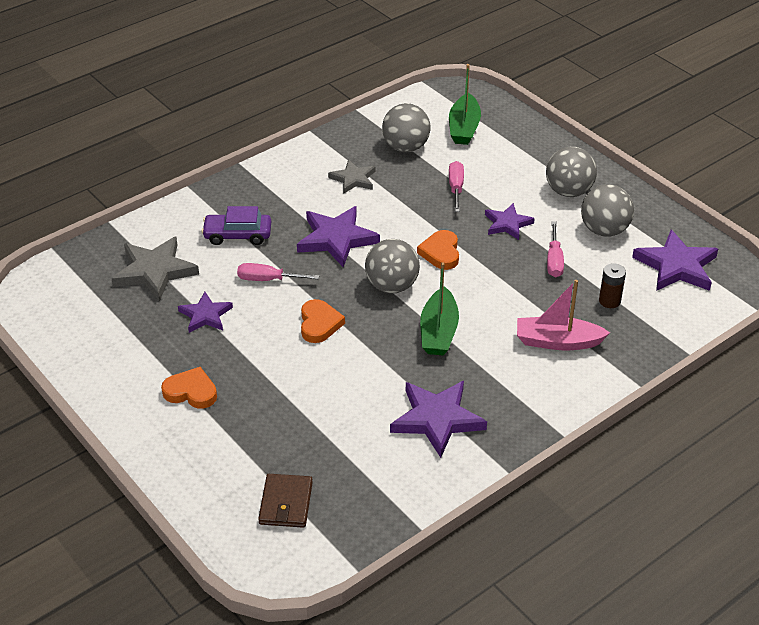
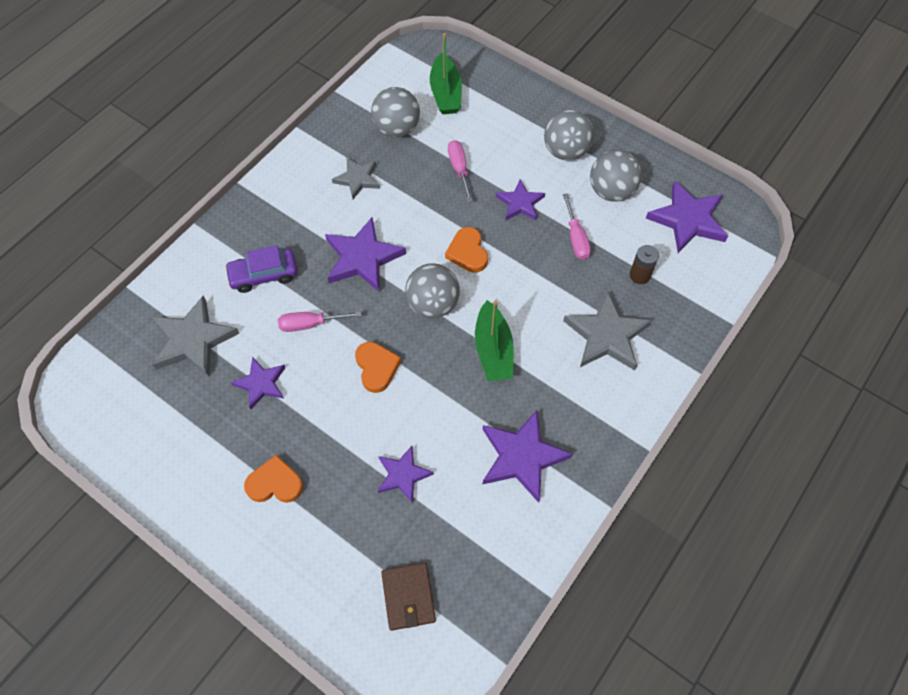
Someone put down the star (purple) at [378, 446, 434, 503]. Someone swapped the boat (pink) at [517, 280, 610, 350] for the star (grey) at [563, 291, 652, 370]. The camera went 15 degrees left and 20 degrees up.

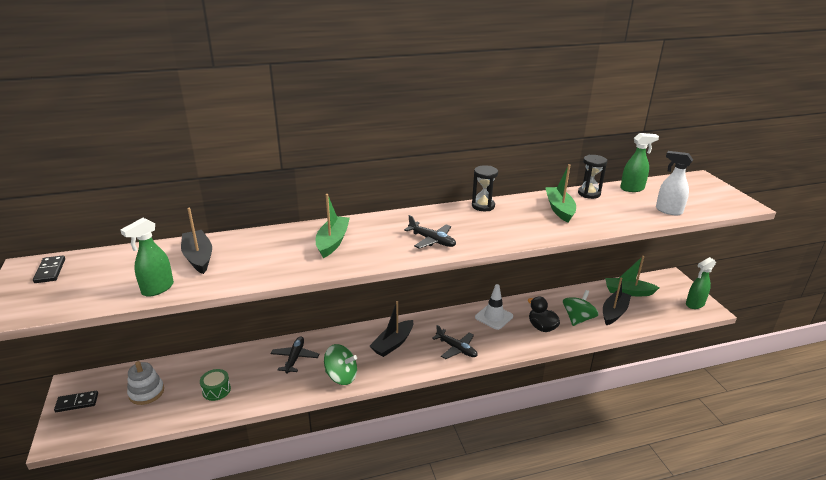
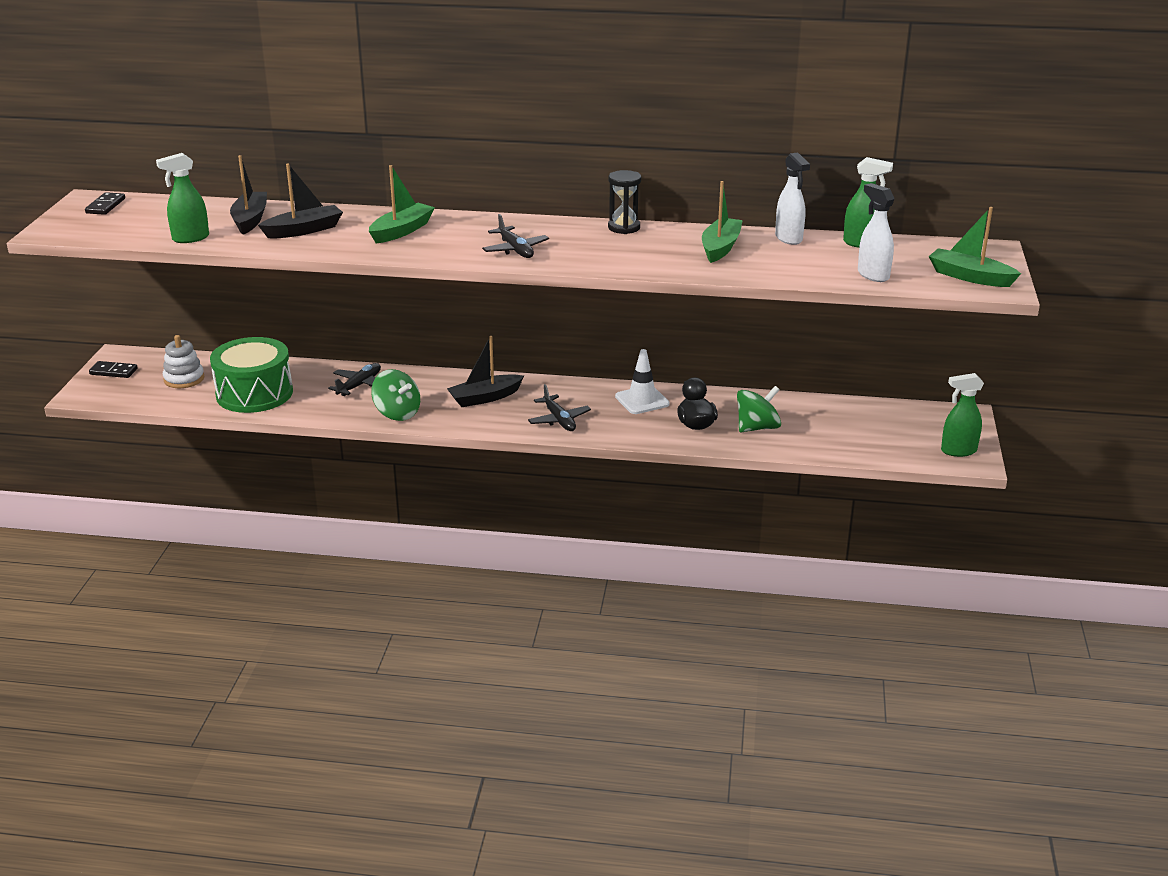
Someone carried the boat (black) from [603, 278, 631, 325] to [258, 164, 343, 238]. Someone carried the boat (green) from [605, 256, 660, 296] to [928, 207, 1021, 287]. Someone swapped the hourglass (black) at [578, 155, 607, 199] for the spray bottle (white) at [775, 152, 810, 245]. Someone scaled the drum (green) at [200, 369, 231, 401] by 2.26. The camera went 25 degrees right and 0 degrees up.

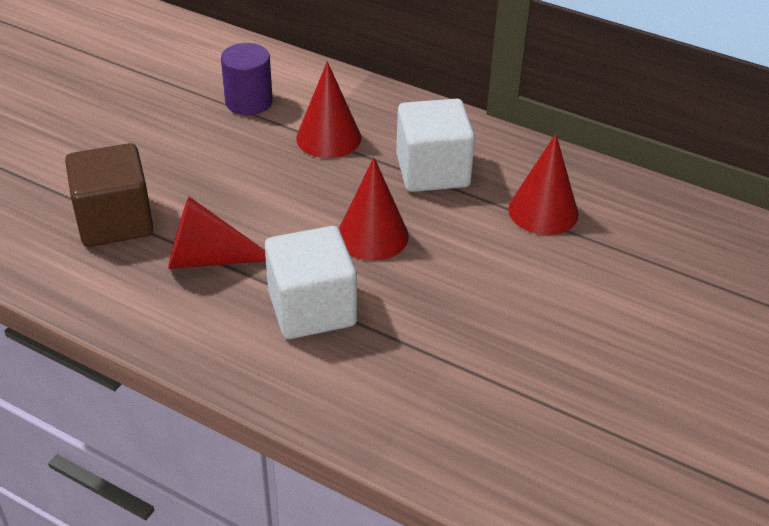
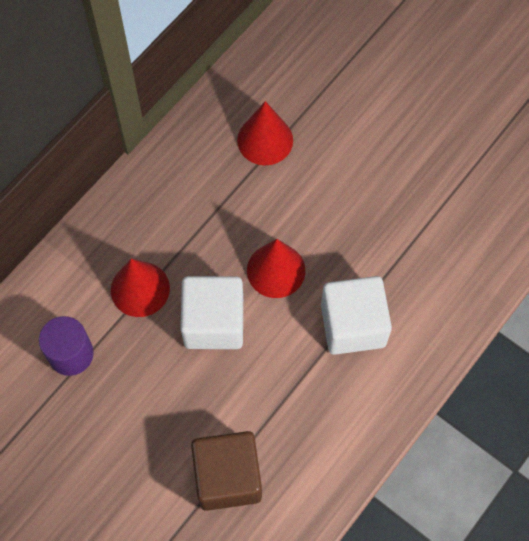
Someone took away the cone (red) at [168, 196, 266, 269]. Someone carried the cube (white) from [396, 99, 475, 192] to [180, 276, 243, 349]. The camera went 80 degrees left and 25 degrees up.

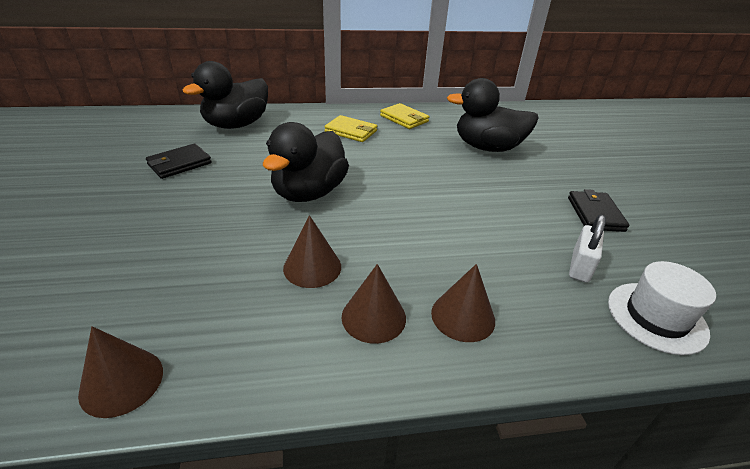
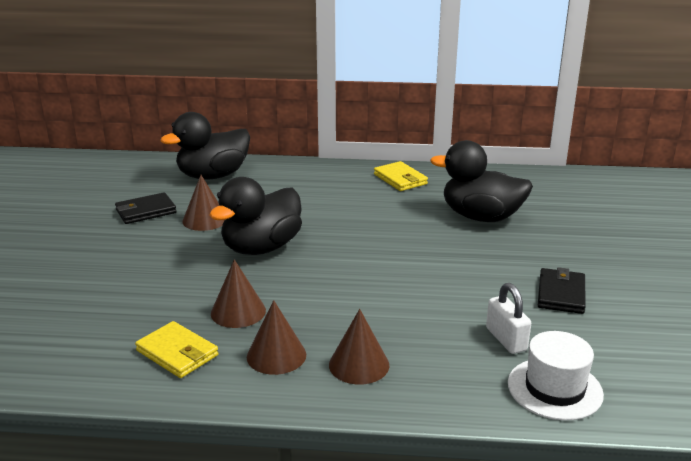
Someone carried the cone (brown) from [78, 326, 163, 418] to [182, 175, 224, 231]. Someone carried the wallet (yellow) from [324, 115, 377, 142] to [135, 321, 219, 378]. Someone rotated the padlock (white) at [569, 215, 606, 283] by 60 degrees counterclockwise. The camera went 15 degrees right and 10 degrees down.

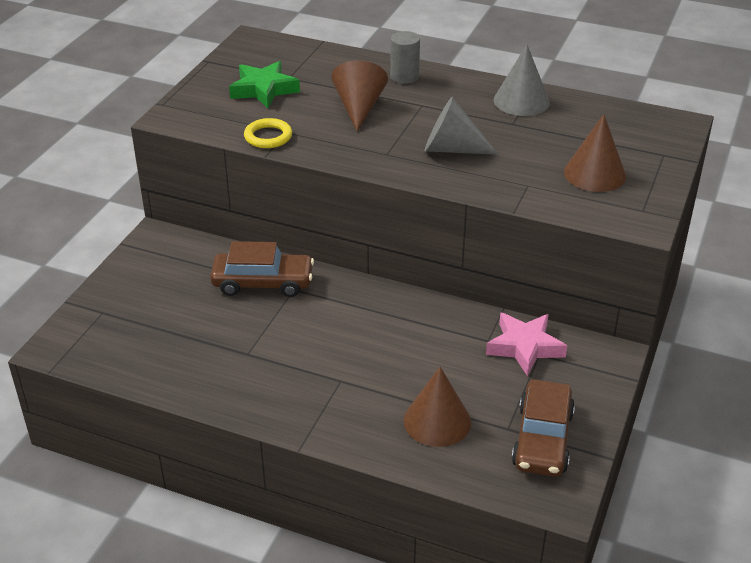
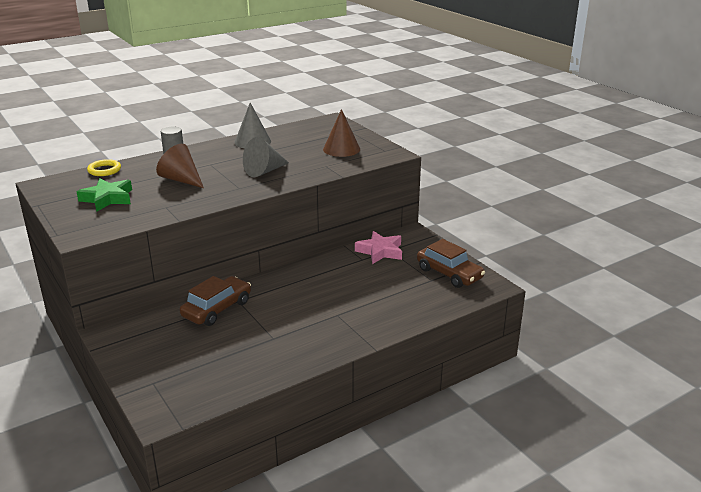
Someone took away the cone (brown) at [404, 367, 471, 447]. Someone carried the ring (yellow) from [244, 118, 292, 148] to [87, 159, 121, 176]. The camera went 55 degrees left and 10 degrees down.

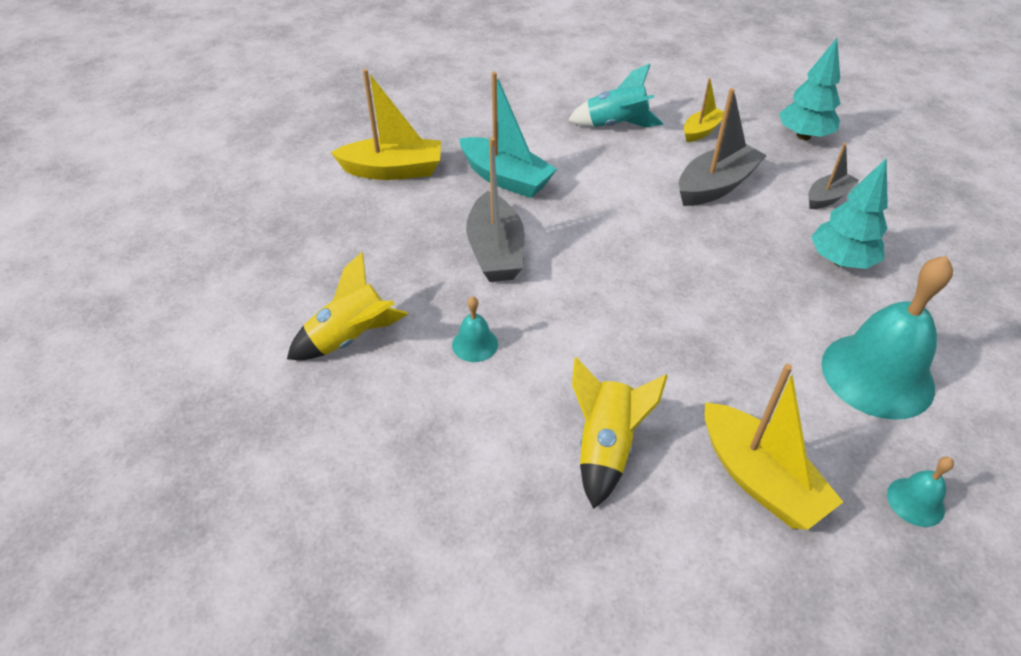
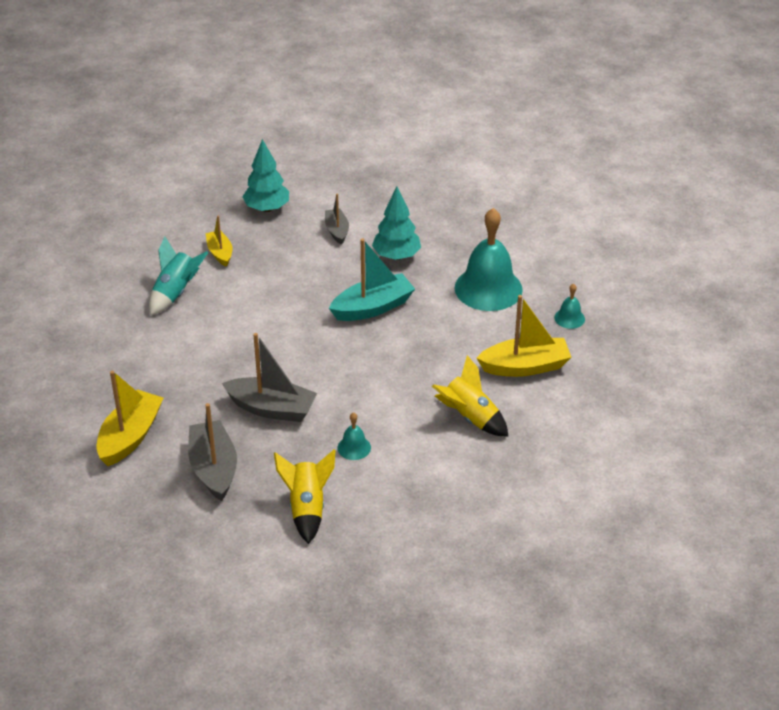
Someone carried the boat (turquoise) from [459, 72, 557, 198] to [329, 238, 415, 321]. Someone carried the boat (grey) from [679, 88, 767, 206] to [188, 403, 237, 501]. The camera went 65 degrees left and 5 degrees down.

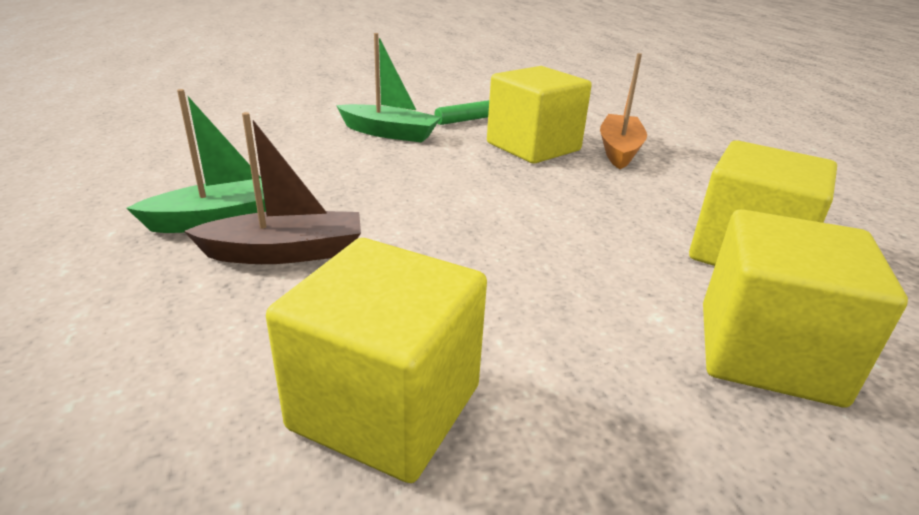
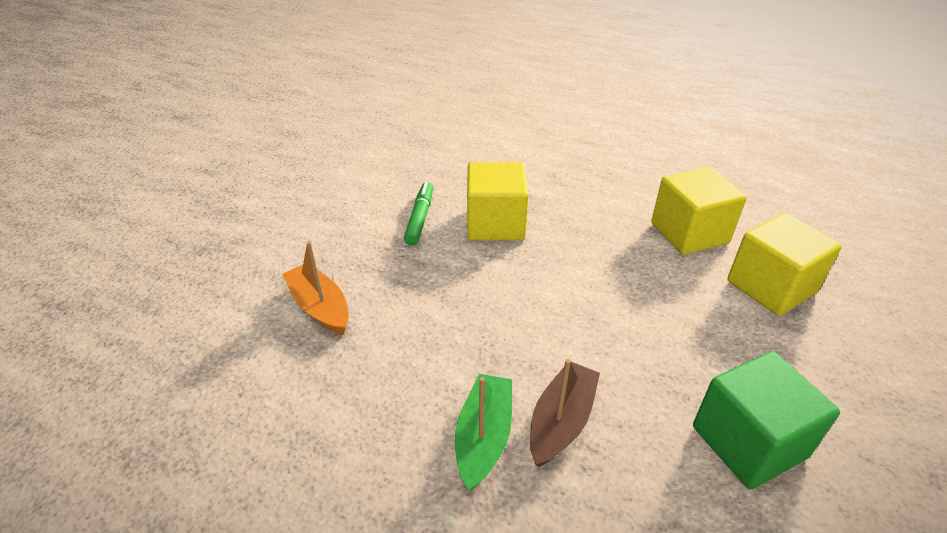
Someone took away the boat (green) at [336, 33, 441, 143]. Someone carried the boat (orange) from [600, 53, 647, 169] to [282, 241, 349, 335]. Someone repainted the cube (yellow) at [266, 238, 487, 483], which became the cube (green) at [693, 351, 840, 490]. The camera went 50 degrees left and 10 degrees up.

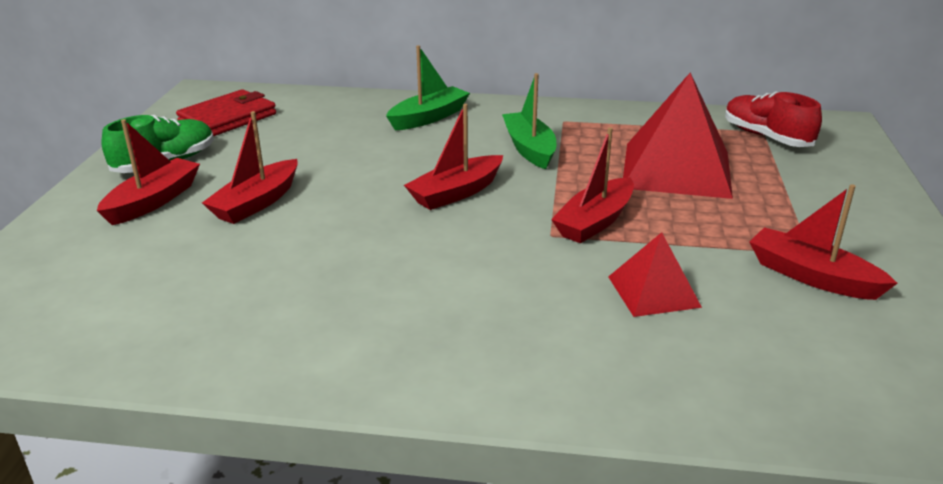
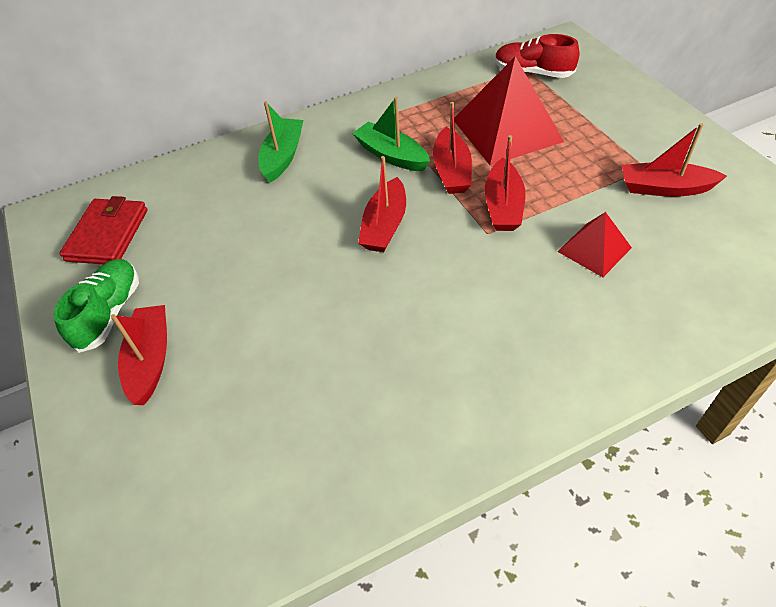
Someone carried the boat (red) from [202, 111, 298, 224] to [433, 102, 472, 194]. The camera went 30 degrees left and 20 degrees up.

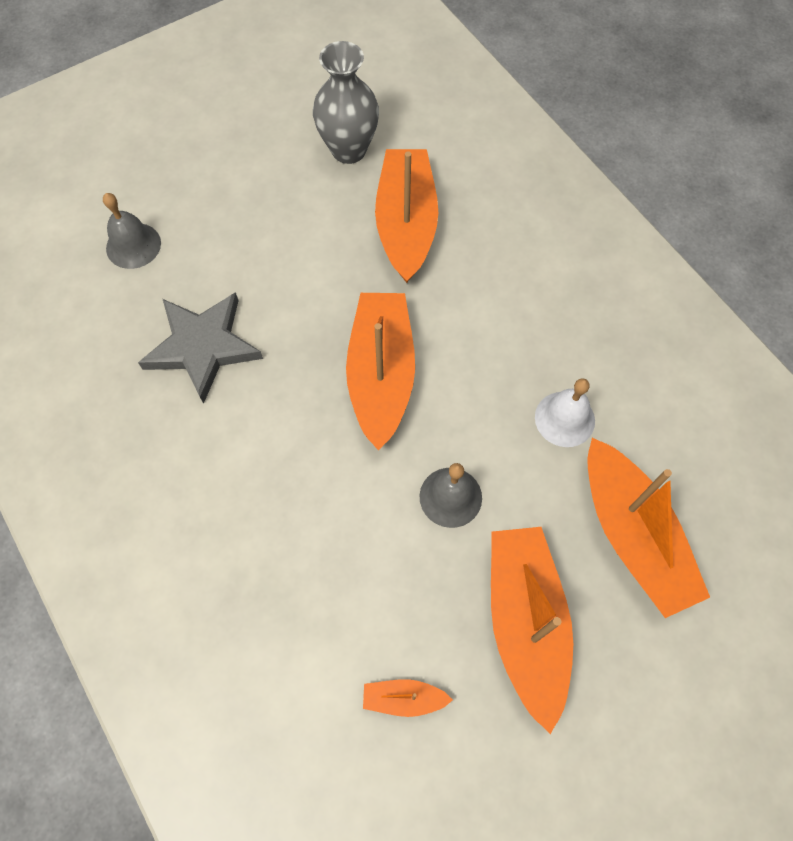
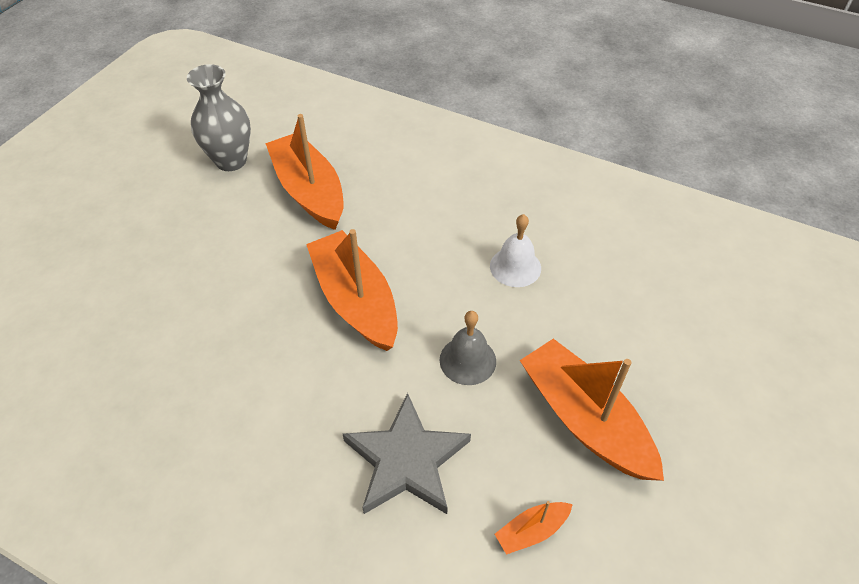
Someone took away the bell (grey) at [103, 193, 161, 269]. Someone took away the boat (orange) at [587, 438, 710, 618]. Someone carried the star (grey) from [138, 292, 263, 404] to [343, 393, 471, 514]. The camera went 30 degrees left and 15 degrees down.

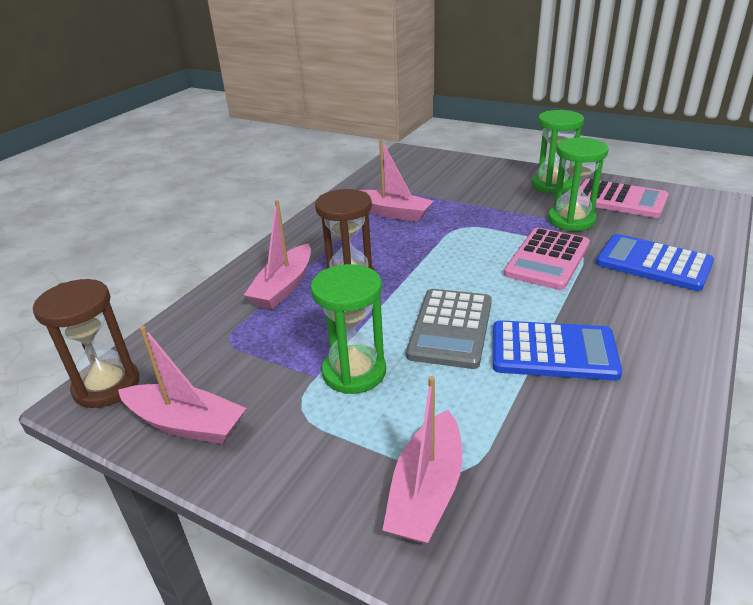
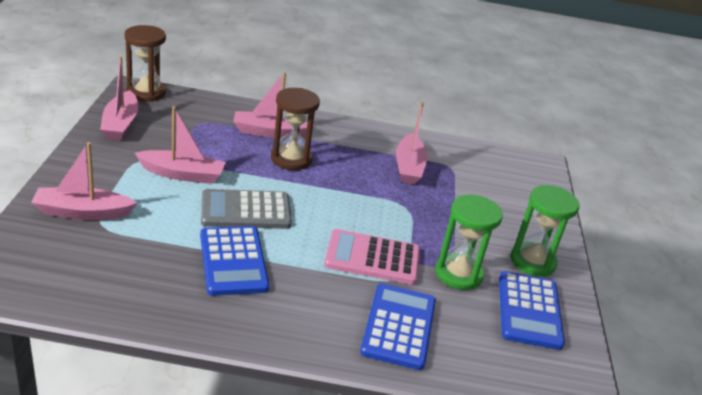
Someone swapped the hourglass (green) at [311, 264, 386, 394] for the boat (pink) at [135, 106, 226, 184]. Someone repainted the calculator (pink) at [580, 179, 668, 218], which became the calculator (blue) at [499, 271, 565, 350]. The camera went 60 degrees right and 0 degrees up.

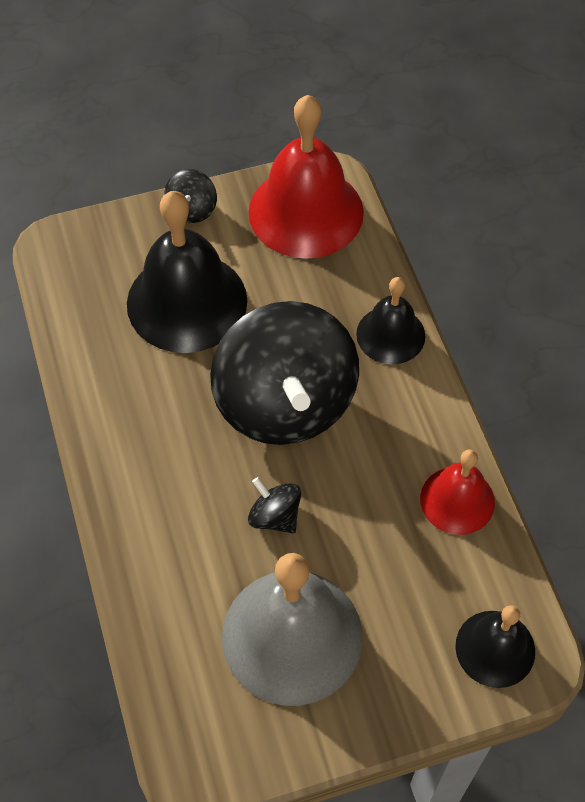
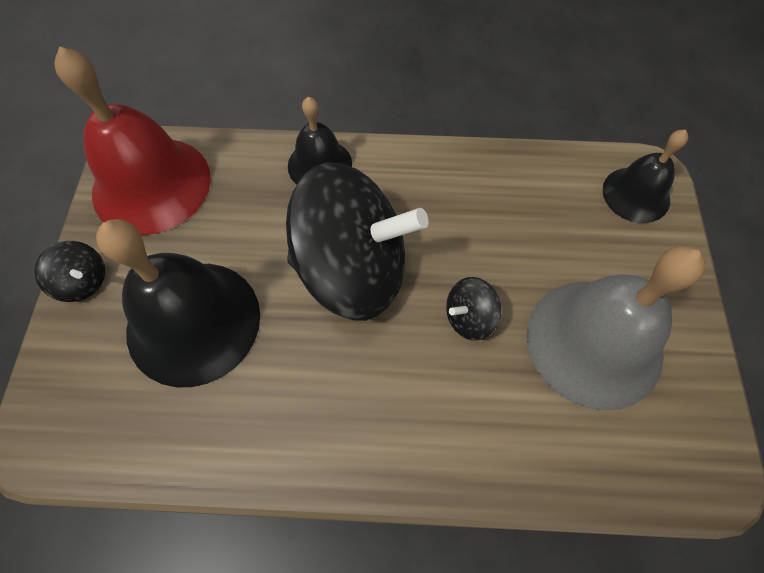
Someone took away the bell (red) at [420, 449, 495, 535]. The camera went 70 degrees left and 5 degrees up.

